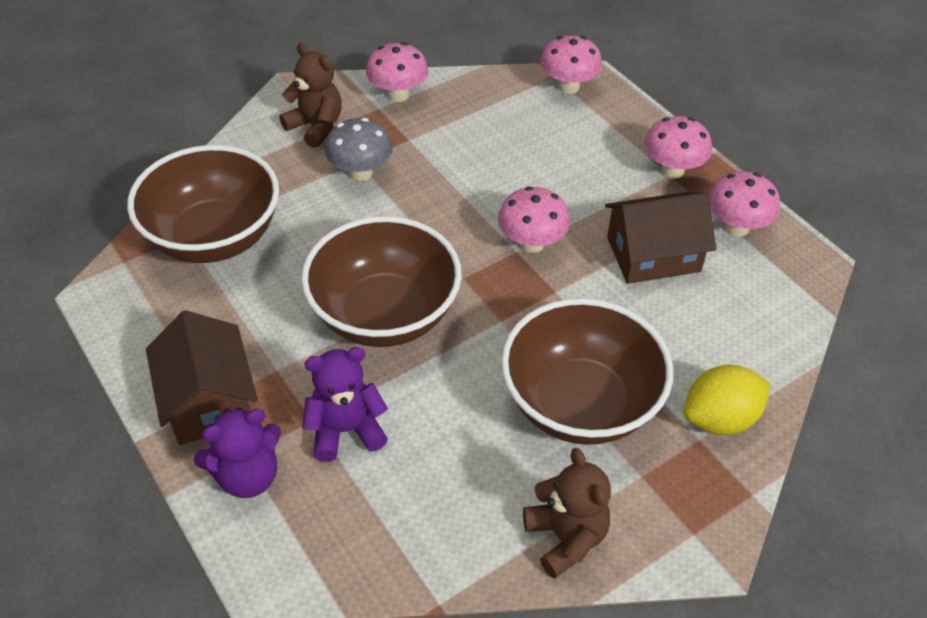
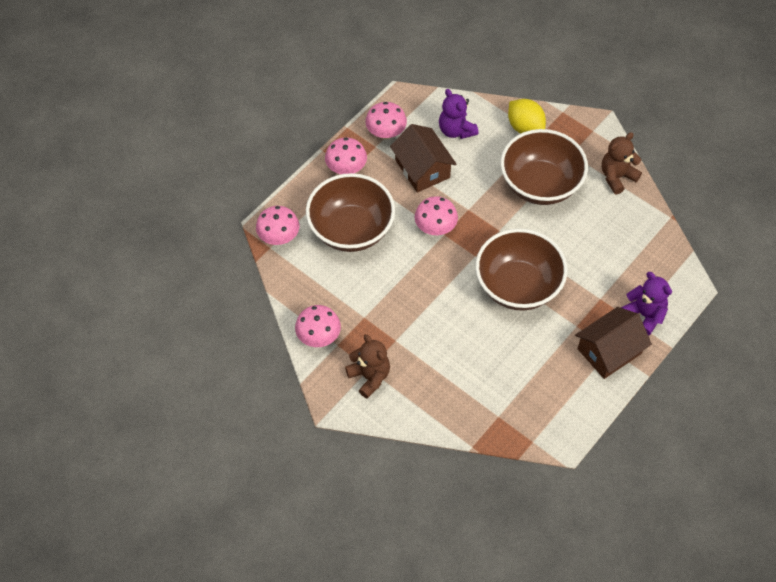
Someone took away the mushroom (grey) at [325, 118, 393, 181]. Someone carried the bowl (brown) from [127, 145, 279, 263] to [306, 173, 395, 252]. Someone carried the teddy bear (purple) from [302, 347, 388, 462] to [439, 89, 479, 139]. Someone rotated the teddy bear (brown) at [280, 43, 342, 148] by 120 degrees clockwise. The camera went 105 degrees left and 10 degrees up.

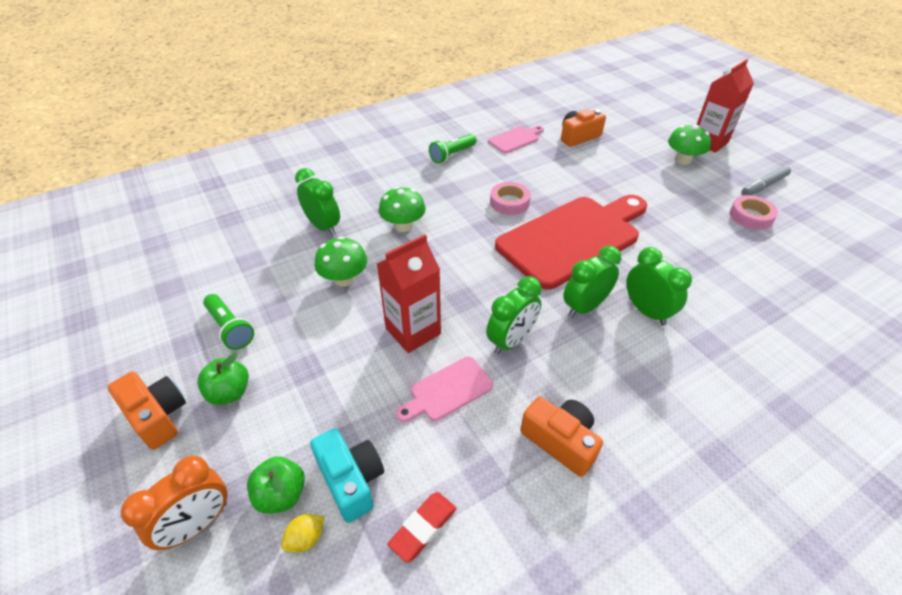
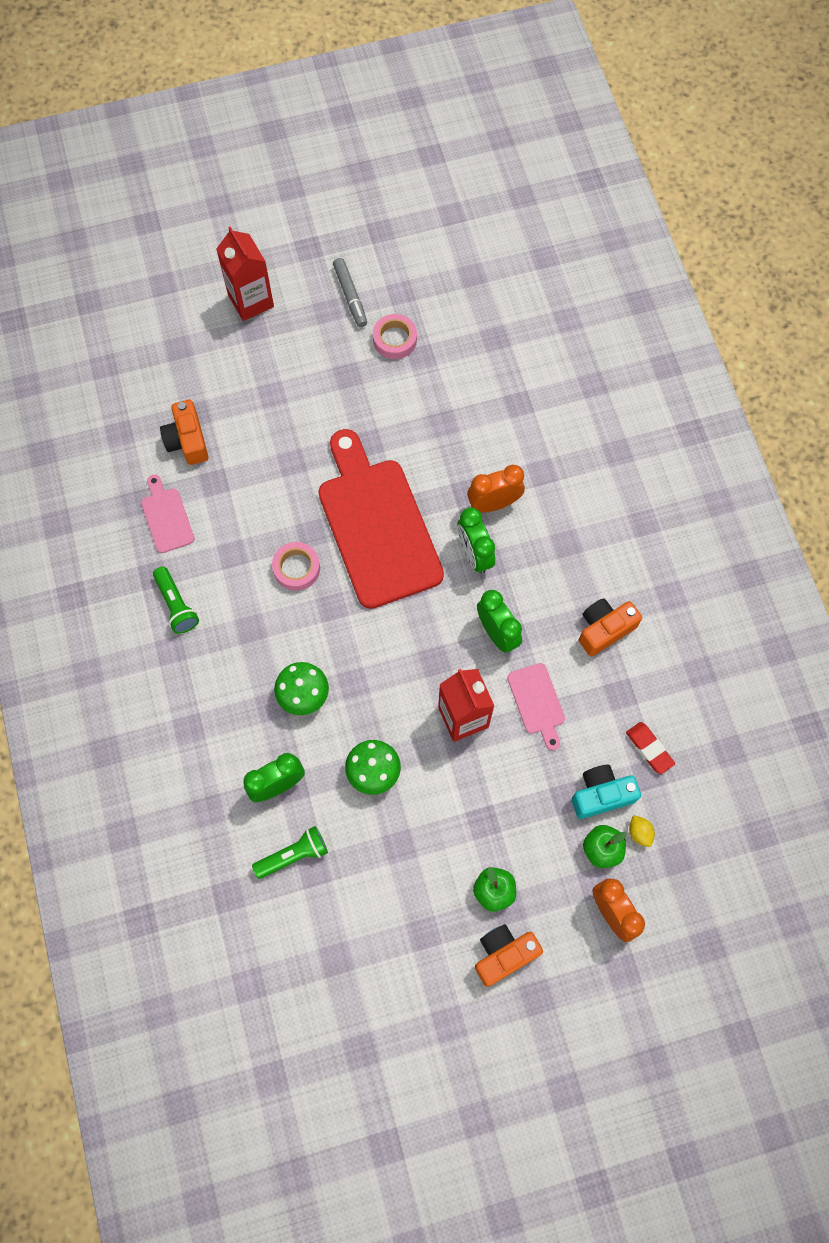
Someone took away the mushroom (green) at [668, 125, 711, 165]. Someone carried the flashlight (green) from [203, 294, 254, 350] to [252, 826, 328, 879]. Someone repainted the clock (green) at [626, 247, 692, 326], which became the clock (orange) at [467, 465, 525, 513]. The camera went 75 degrees left and 25 degrees up.

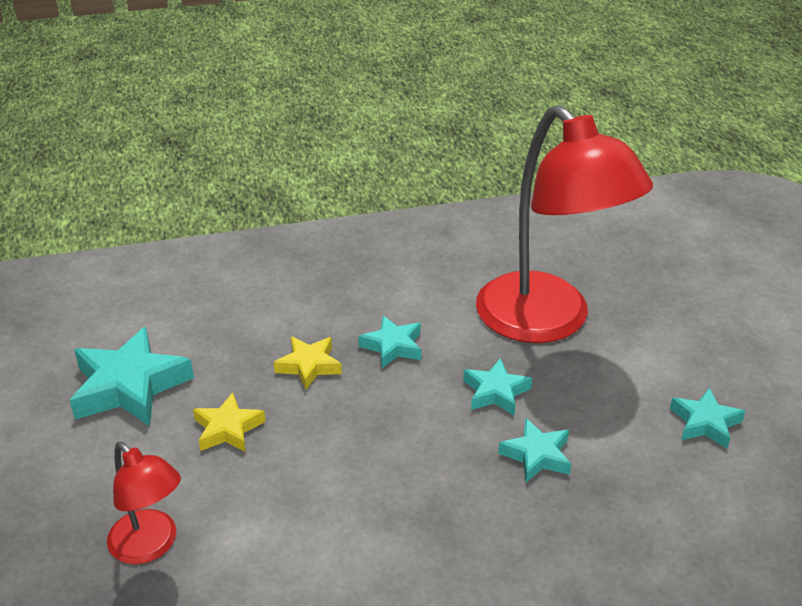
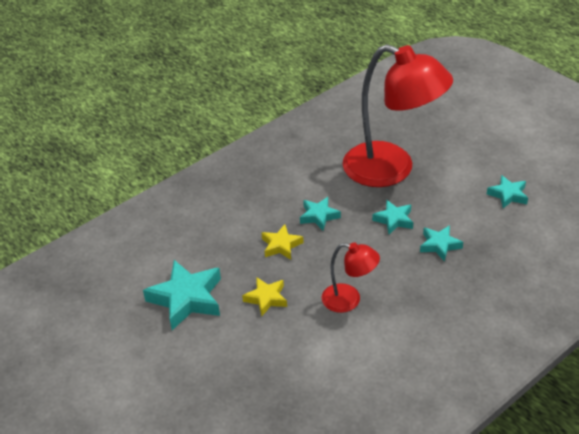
Someone carried the lamp (red) from [107, 442, 181, 564] to [322, 242, 380, 313]. The camera went 25 degrees left and 5 degrees up.

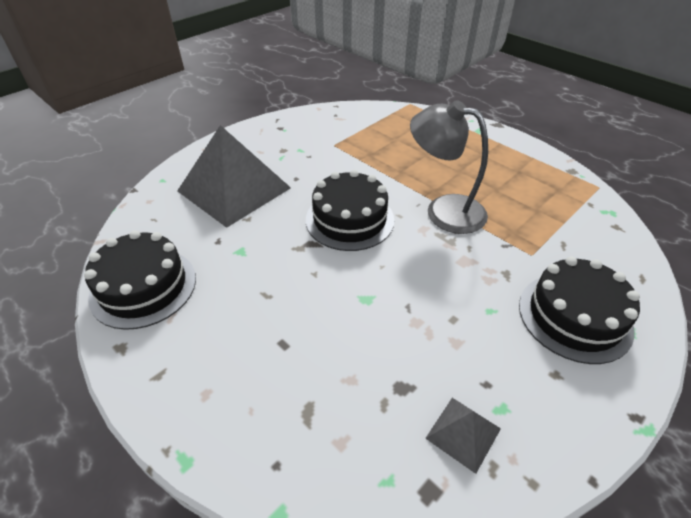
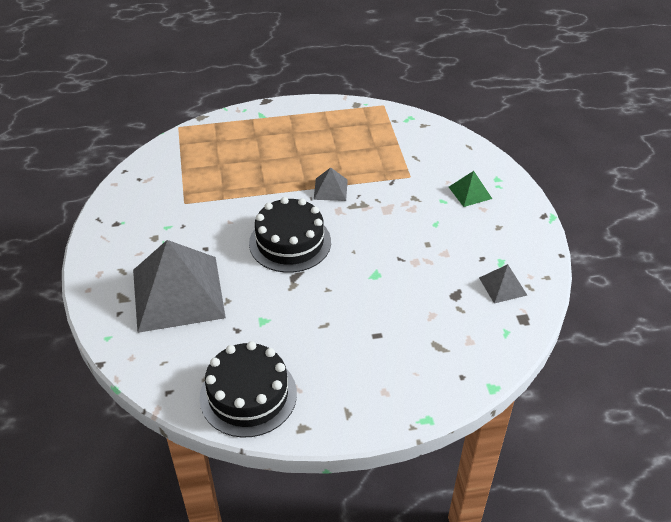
Someone swapped the lamp (grey) at [410, 100, 488, 234] for the pyramid (grey) at [314, 167, 348, 201]. Someone swapped the cake (black) at [519, 256, 640, 364] for the pyramid (green) at [449, 171, 492, 207]. The camera went 55 degrees left and 0 degrees up.

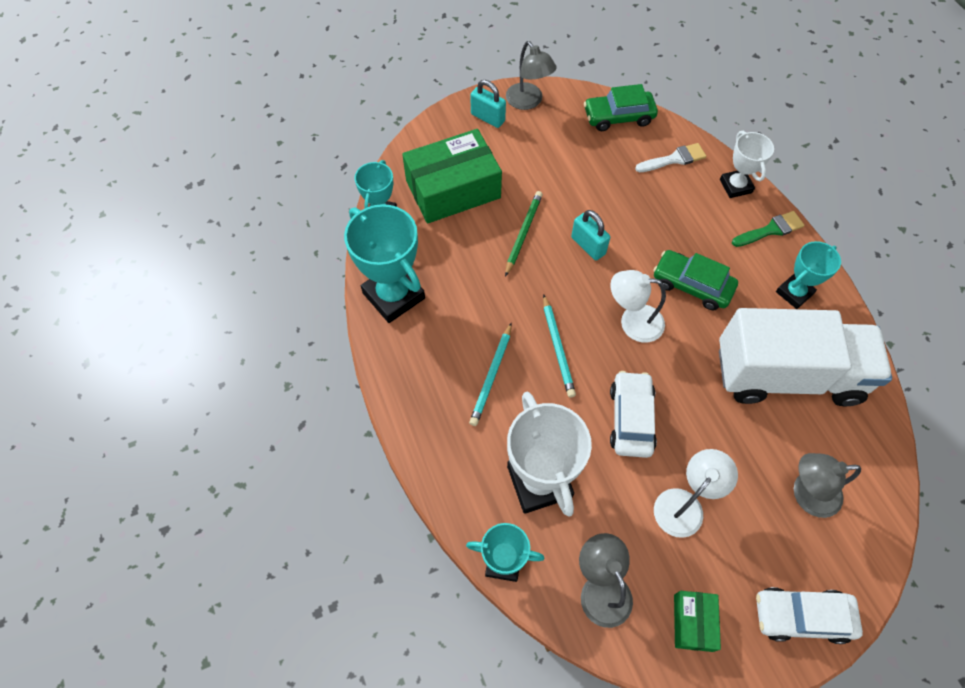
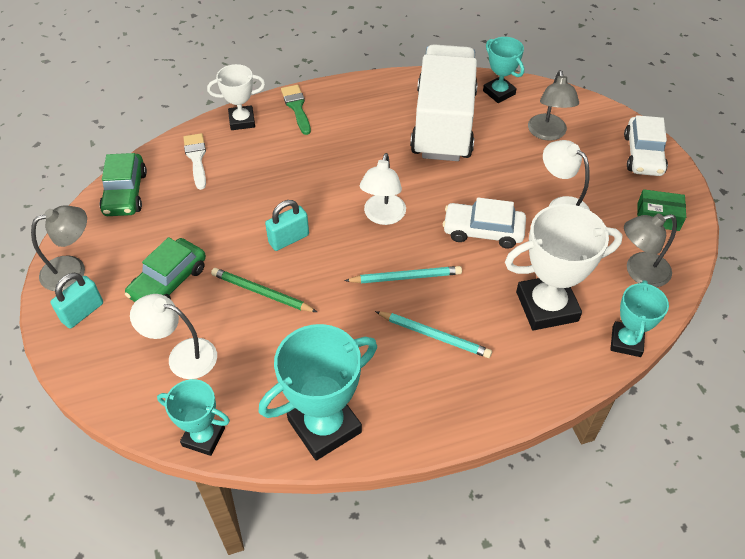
Someone carried the car (green) from [653, 250, 738, 310] to [125, 237, 206, 302]. Someone carried the trophy (turquoise) from [776, 241, 841, 309] to [483, 37, 524, 103]. Someone swapped the box (green) at [402, 129, 502, 223] for the lamp (white) at [130, 294, 217, 379]. The camera went 85 degrees left and 10 degrees down.

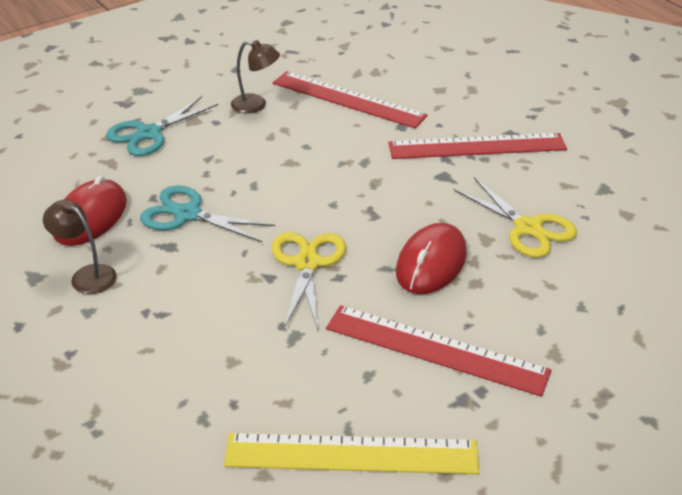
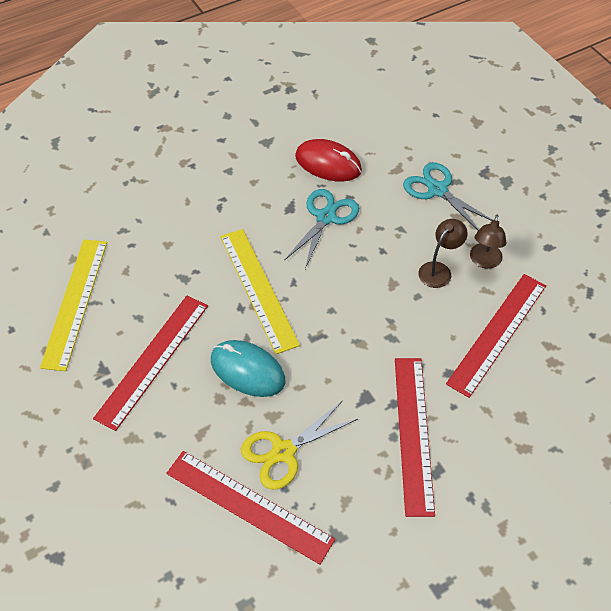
Someone put down the ruler (red) at [166, 451, 335, 565]. Someone carried the lamp (brown) from [43, 200, 117, 294] to [418, 219, 468, 288]. Someone swapped the scissors (yellow) at [272, 232, 346, 330] for the ruler (yellow) at [220, 229, 300, 354]. Someone repainted the mouse (red) at [396, 223, 467, 294], which became the mouse (turquoise) at [211, 340, 285, 397]. The camera went 95 degrees right and 15 degrees up.

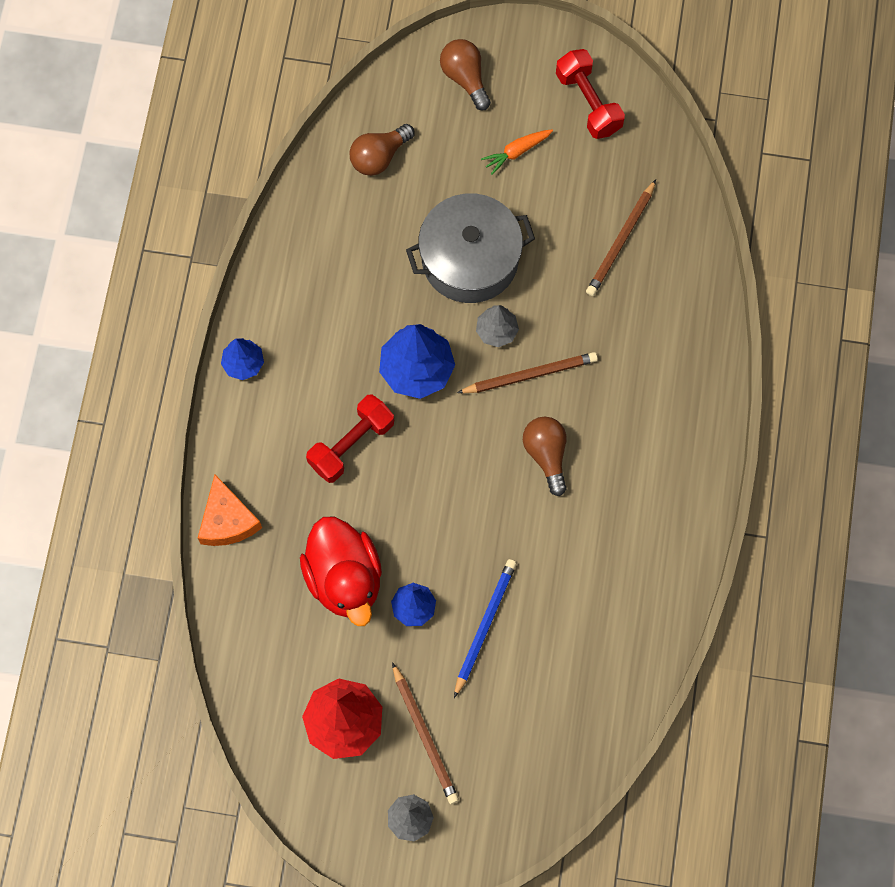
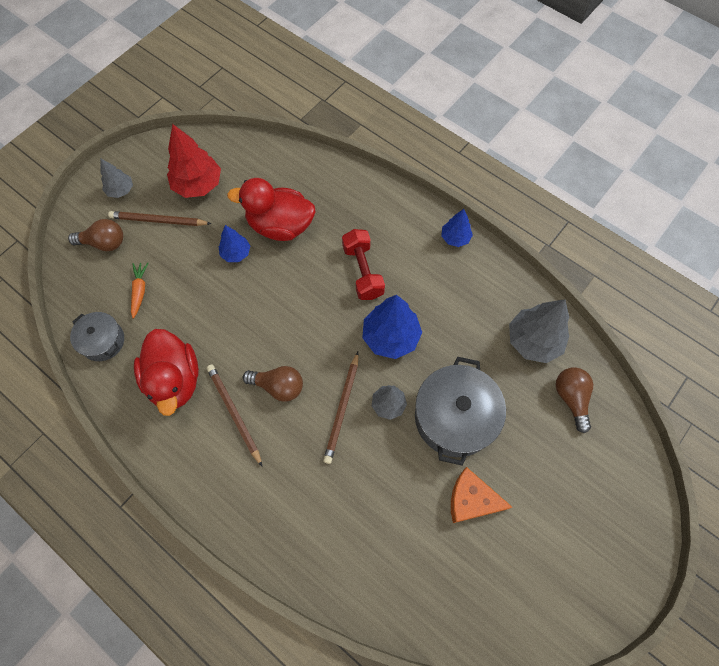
Someone took away the pencil (blue) at [454, 559, 517, 698]. Someone took away the dumbbell (red) at [556, 49, 625, 139]. Someone put down the pot (grey) at [70, 312, 124, 361]. Someone put down the duck (red) at [134, 329, 199, 416]. Someone put down the tree (grey) at [509, 299, 569, 363]. Someone carried the cheese (orange) from [198, 475, 262, 546] to [451, 467, 512, 523]. Someone carried the light bulb (brown) from [440, 39, 491, 110] to [68, 219, 123, 251]. Someone carried the carrot (orange) from [481, 129, 553, 175] to [131, 263, 149, 319]. Someone carried the pencil (brown) from [586, 179, 656, 296] to [206, 364, 262, 466]. The camera went 120 degrees right and 5 degrees down.

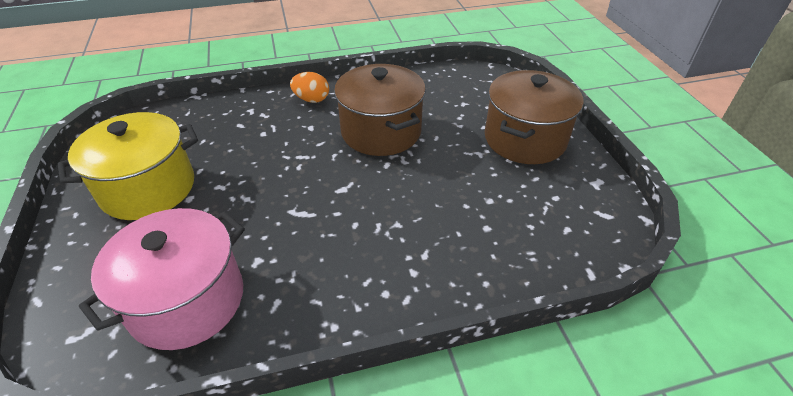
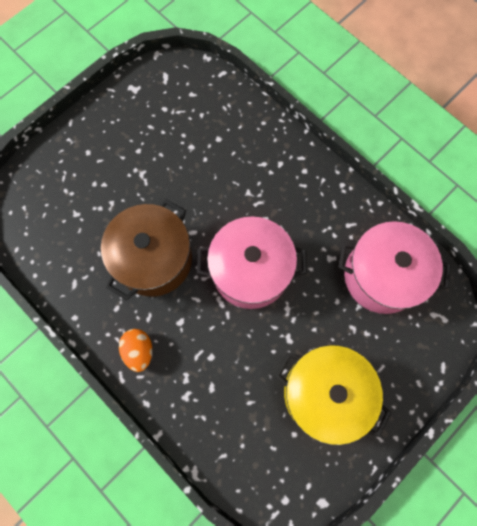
Someone took away the pot (brown) at [485, 70, 584, 164]. Someone put down the pot (pink) at [197, 216, 307, 309]. The camera went 120 degrees left and 30 degrees up.

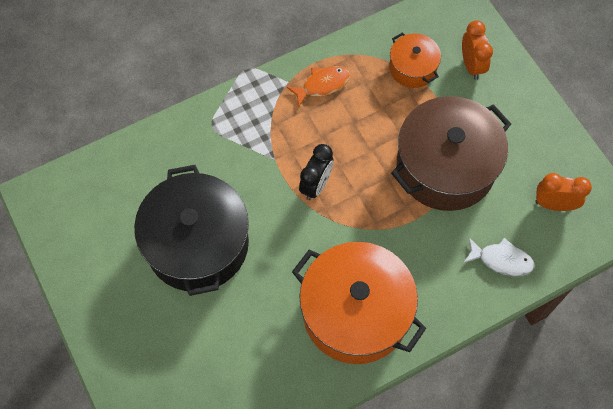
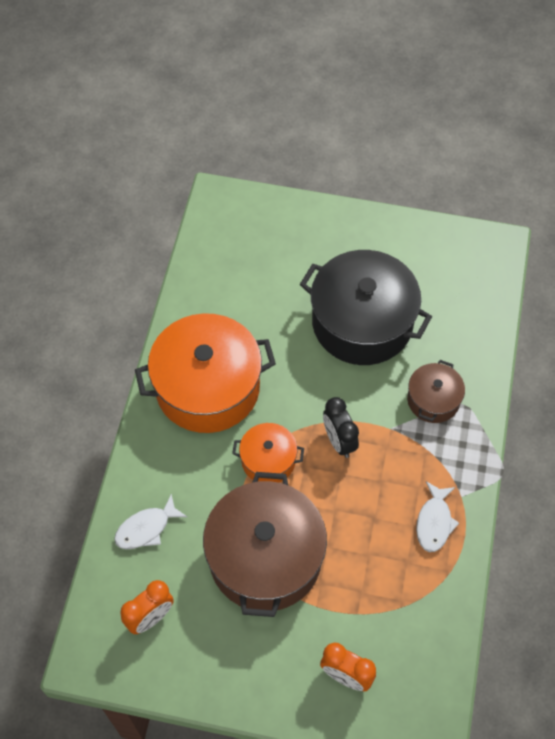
Someone put down the pot (brown) at [407, 360, 465, 423]. Someone carried the pot (orange) from [389, 32, 441, 88] to [232, 423, 304, 483]. Someone repainted the fish (orange) at [287, 66, 350, 107], which became the fish (white) at [416, 481, 459, 552]. The camera went 130 degrees right and 5 degrees down.

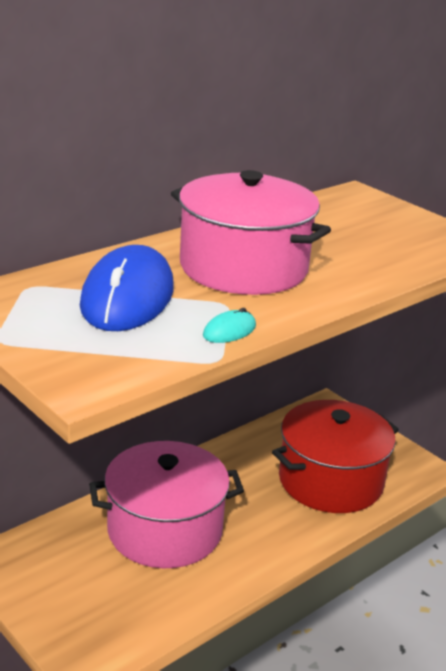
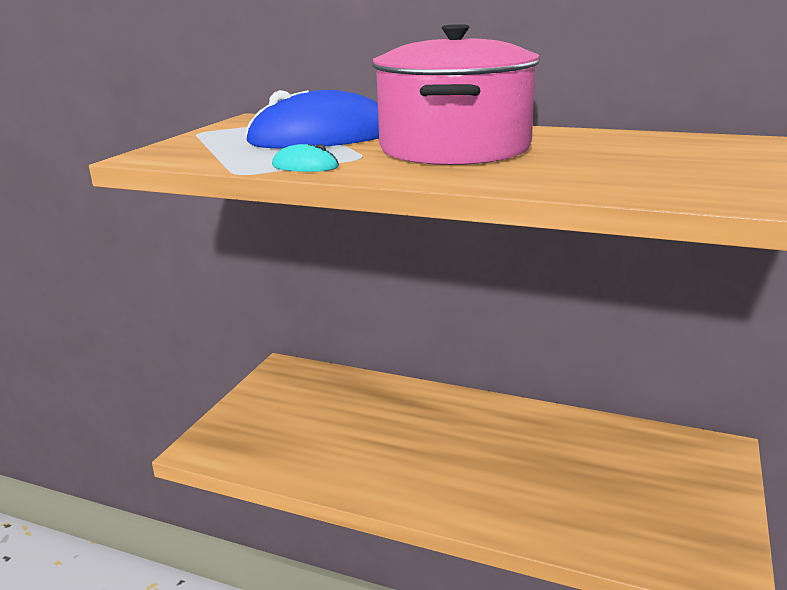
Someone took away the pot (pink) at [89, 441, 244, 568]. Someone took away the pot (red) at [272, 400, 399, 513]. The camera went 65 degrees right and 5 degrees down.

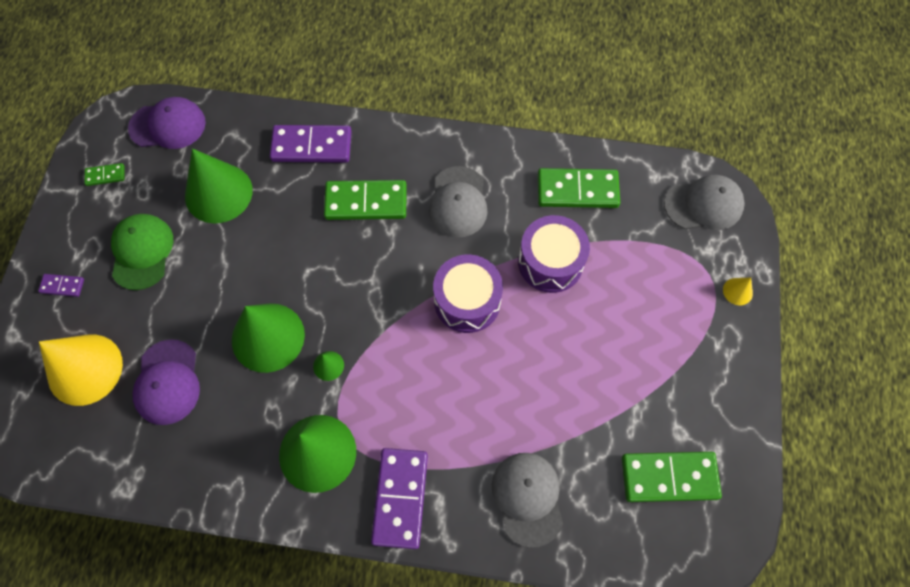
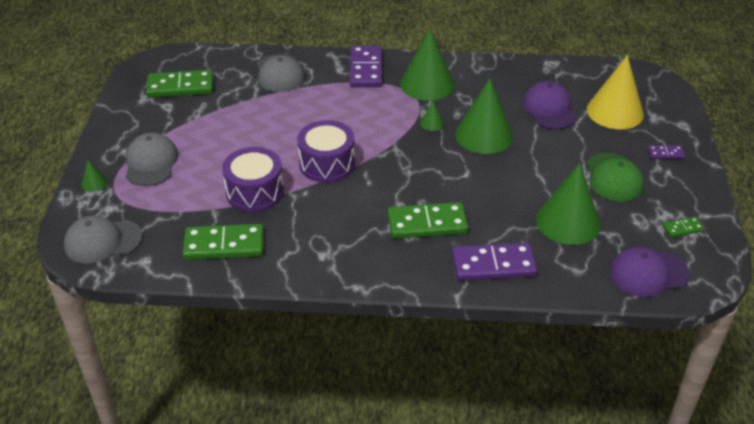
Someone carried the cap (grey) from [429, 166, 488, 238] to [126, 133, 178, 186]. Someone repainted the cone (yellow) at [723, 278, 753, 305], which became the cone (green) at [81, 160, 107, 192]. The camera went 175 degrees right and 25 degrees down.

